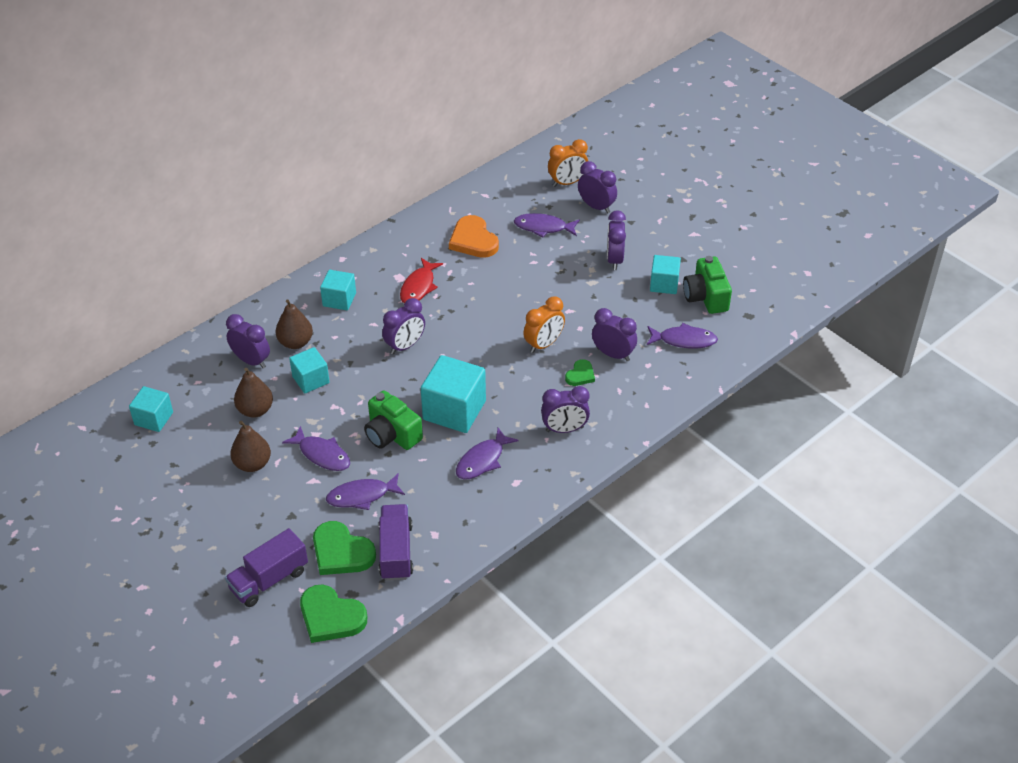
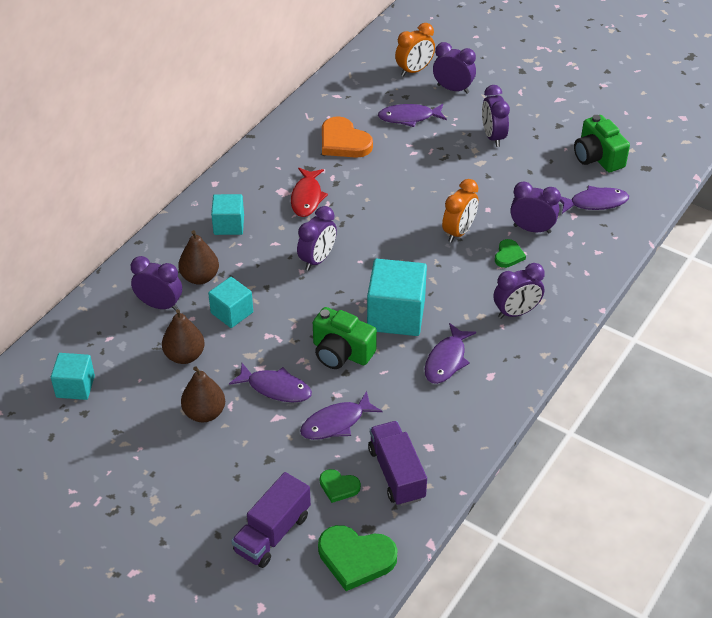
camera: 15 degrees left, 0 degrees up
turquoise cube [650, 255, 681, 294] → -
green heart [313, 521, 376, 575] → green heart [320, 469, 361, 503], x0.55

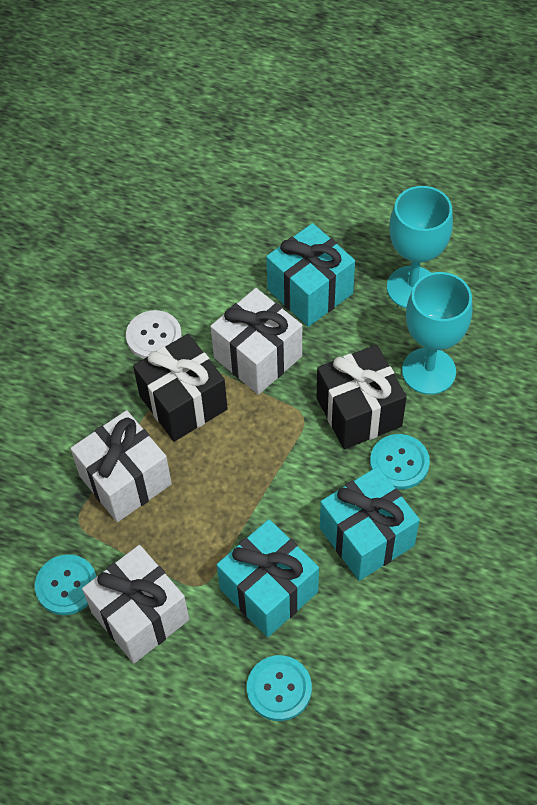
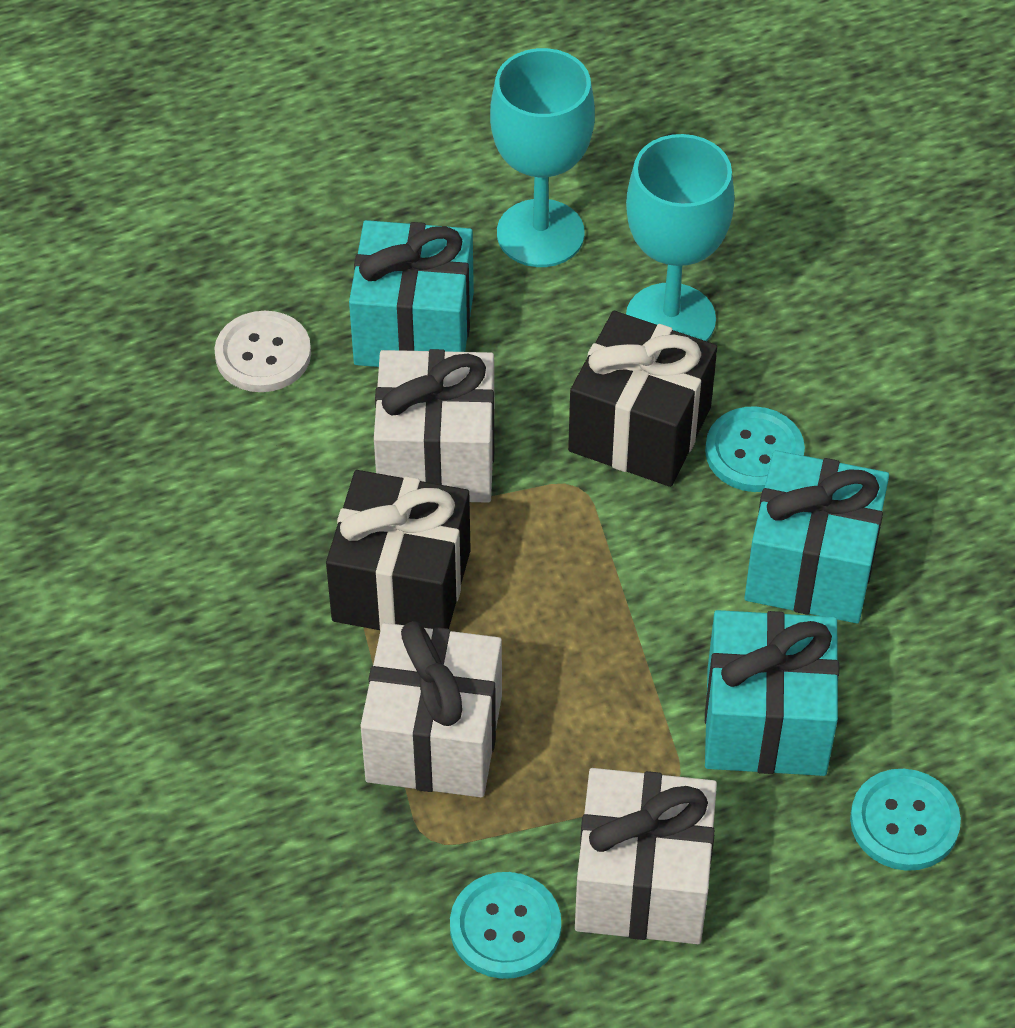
camera: 45 degrees left, 5 degrees down
white button [126, 310, 182, 359] → white button [214, 311, 311, 392], moved

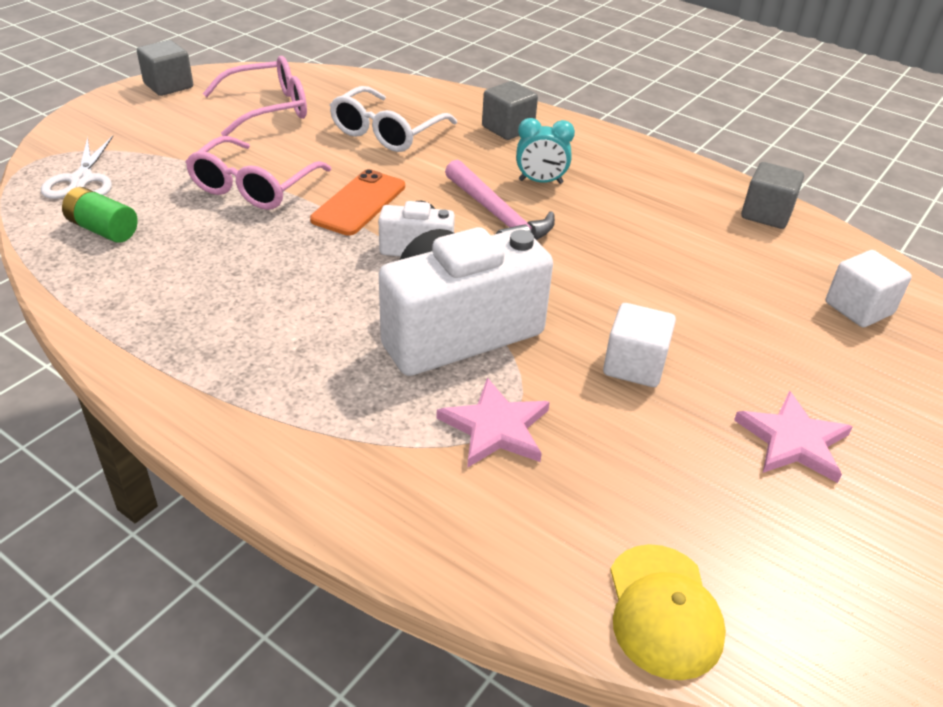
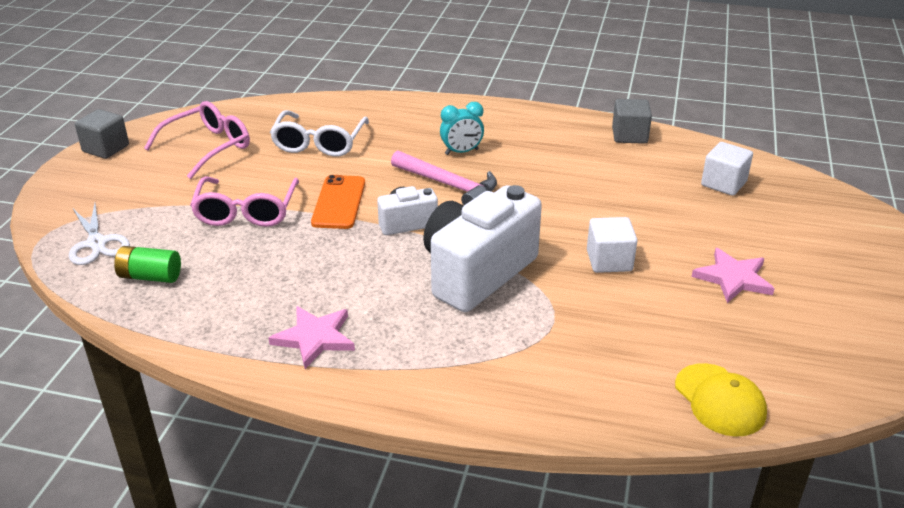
camera: 20 degrees left, 5 degrees down
grey cube [482, 81, 538, 140] → -
pink star [436, 378, 550, 468] → pink star [269, 306, 355, 369], moved

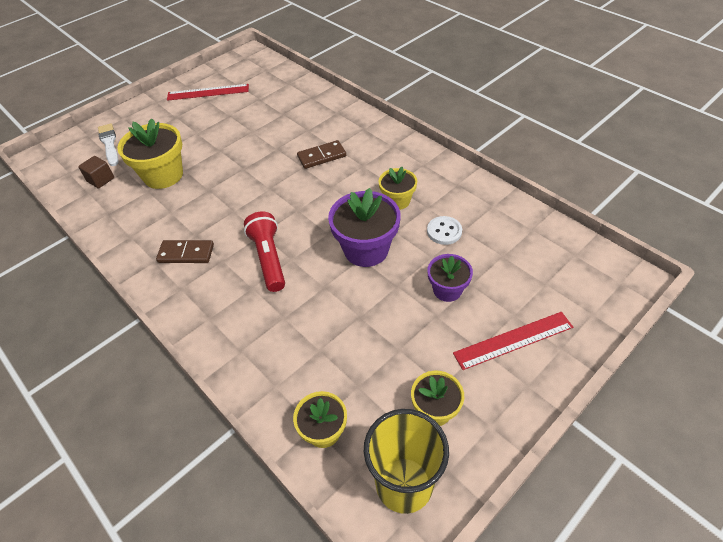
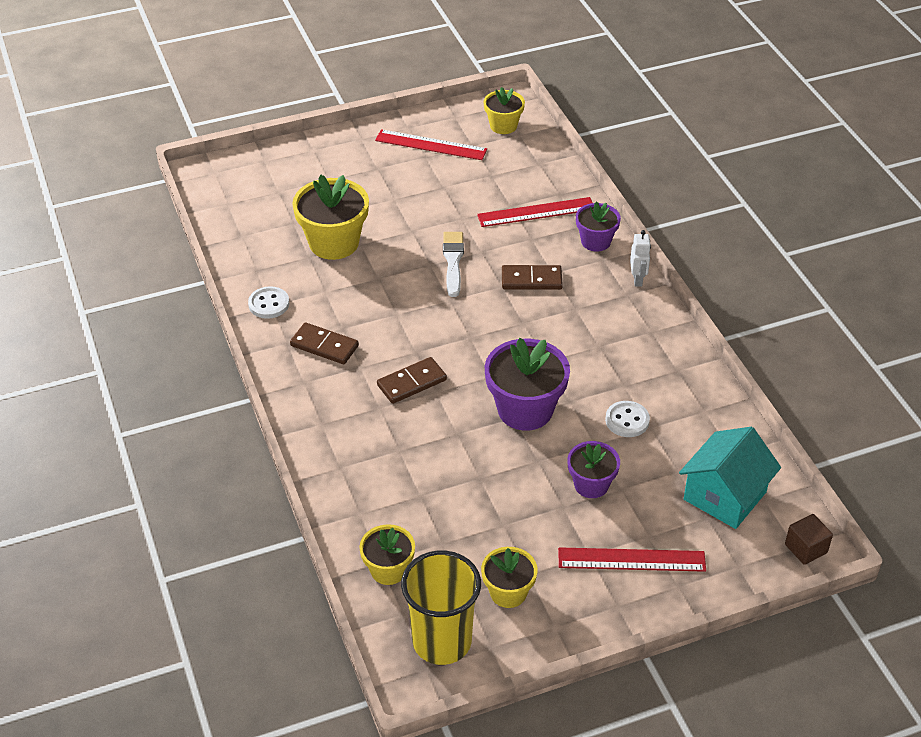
camera: 20 degrees right, 5 degrees down
- → white button [248, 286, 289, 319]
- → red ruler [477, 197, 593, 227]
- → purple flower pot [576, 202, 621, 252]
- → white robot [630, 230, 651, 287]
- → turquoise house [679, 427, 781, 529]
brown cube [78, 156, 114, 188] → brown cube [785, 514, 833, 565], moved
white brush [98, 123, 119, 166] → white brush [443, 232, 464, 297], moved
yellow flower pot [378, 167, 417, 210] → yellow flower pot [484, 87, 525, 134], moved
red flashlight [244, 212, 285, 292] → brown domino [377, 357, 447, 404]

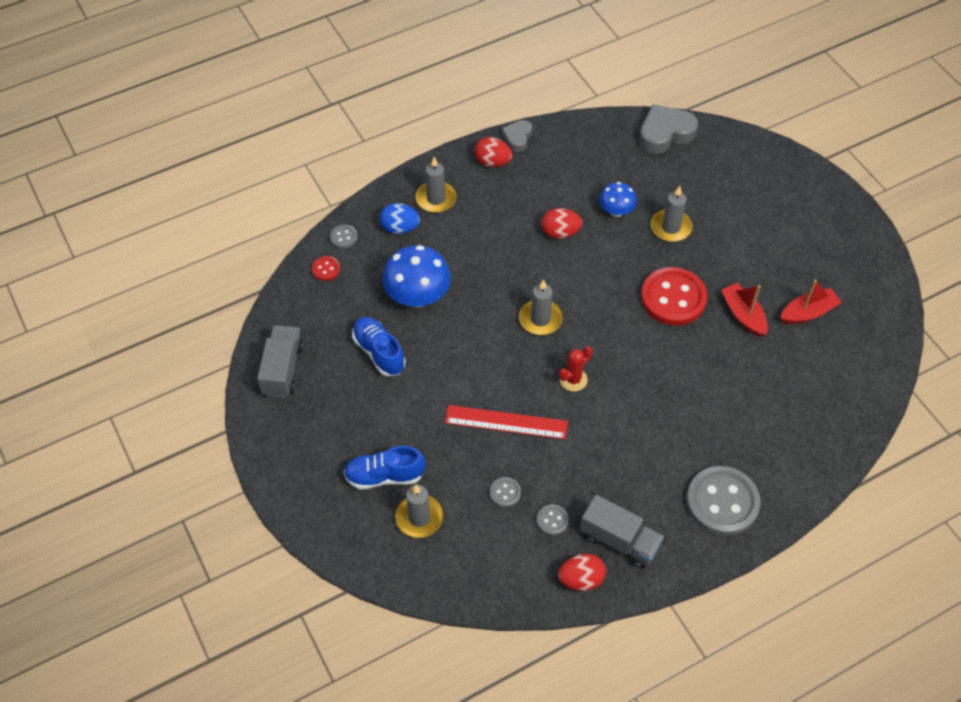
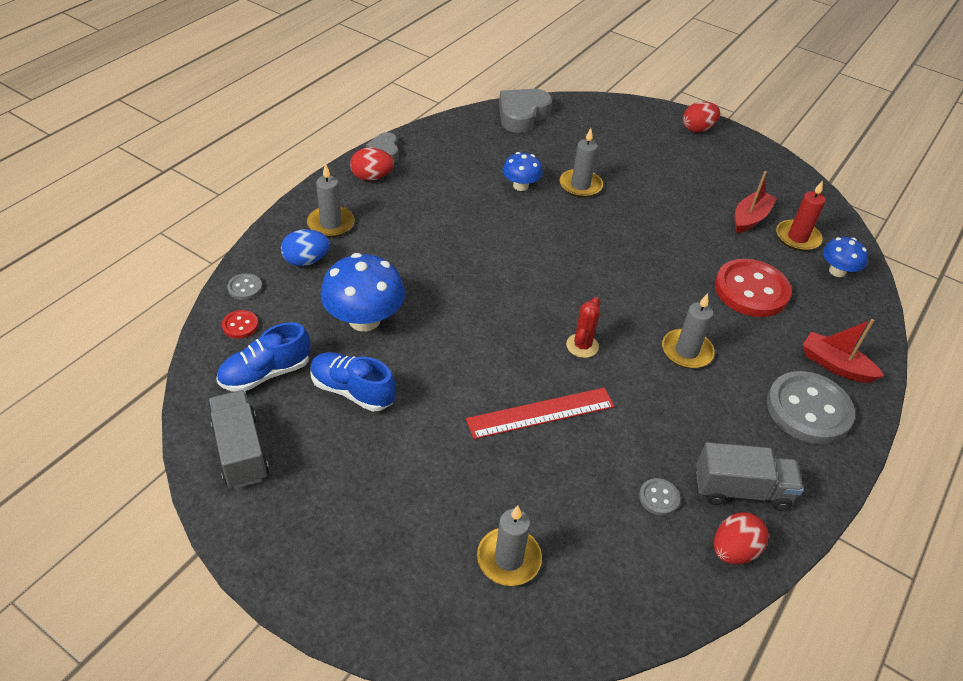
camera: 30 degrees left, 10 degrees down
grey button [490, 477, 521, 507] → -
- → red candle [776, 180, 826, 251]
- → blue mushroom [823, 237, 868, 277]
blue shoe [344, 446, 426, 489] → blue shoe [216, 322, 311, 392], moved
grey candle [519, 279, 563, 335] → grey candle [662, 293, 715, 369], moved
red egg [541, 208, 582, 239] → red egg [683, 101, 720, 133], moved
red button [641, 267, 707, 325] → red button [715, 259, 792, 317], moved
red boat [721, 283, 768, 337] → red boat [803, 319, 884, 383], moved

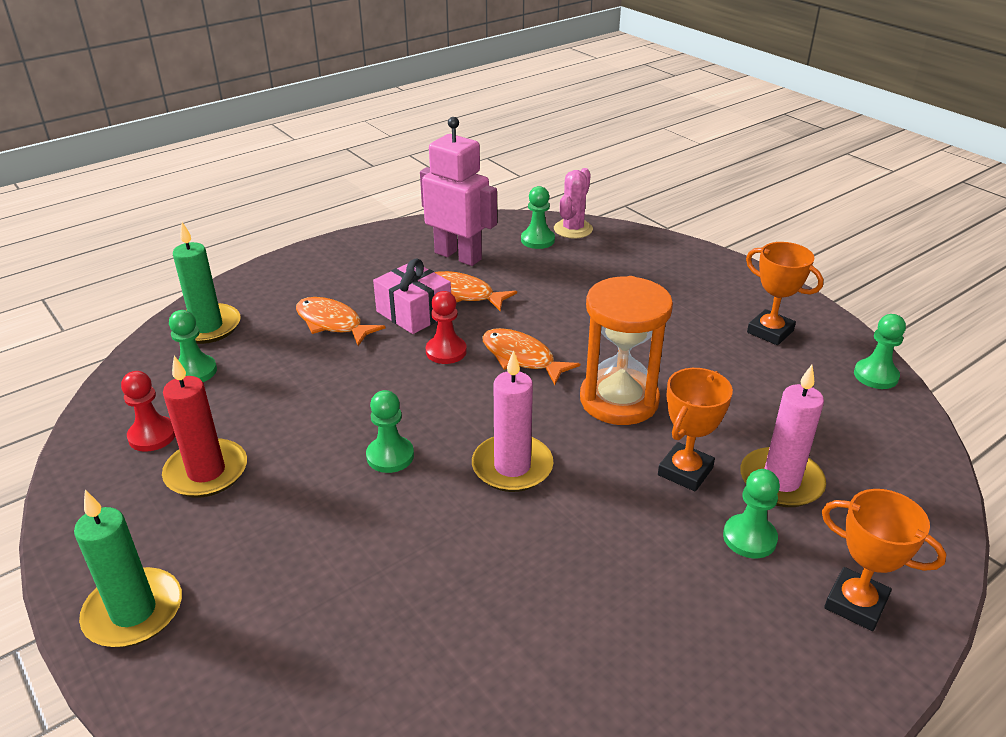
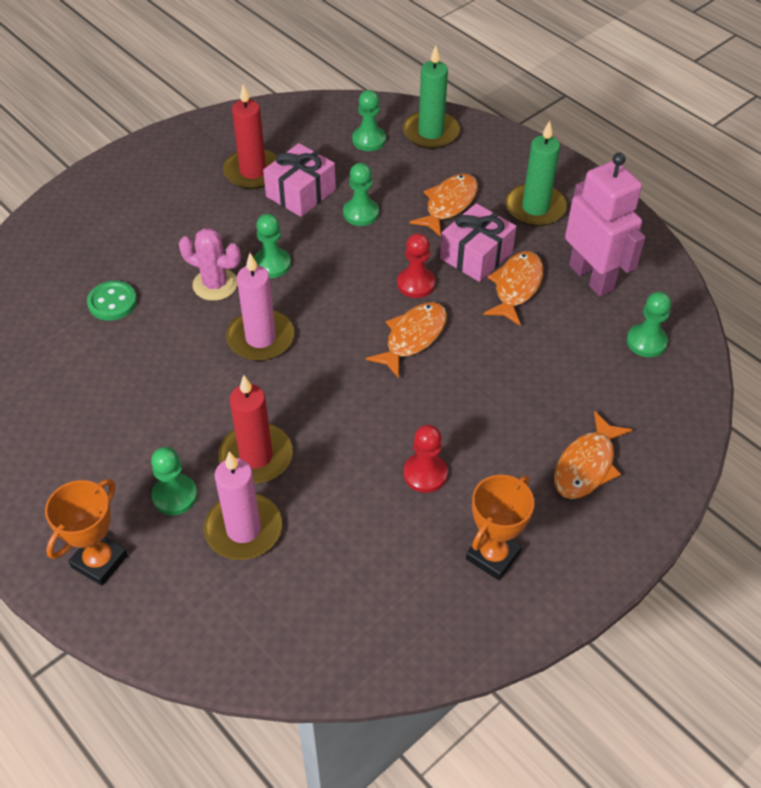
camera: 85 degrees right, 15 degrees up
orange hourglass [580, 276, 673, 425] → -
- → green button [87, 281, 137, 321]
- → pink gift [263, 143, 336, 217]
- → orange fish [554, 411, 632, 499]
green candle [74, 490, 182, 647] → green candle [506, 121, 567, 226], moved
red pawn [121, 371, 175, 452] → red pawn [404, 425, 448, 493], moved
pink cactus [554, 168, 593, 239] → pink cactus [179, 228, 241, 301], moved
green pawn [854, 314, 906, 389] → green pawn [343, 163, 379, 226], moved
orange trophy [658, 368, 733, 492] → red candle [218, 375, 293, 483]
pink robot [420, 117, 497, 266] → pink robot [565, 153, 645, 297], 60 degrees counterclockwise

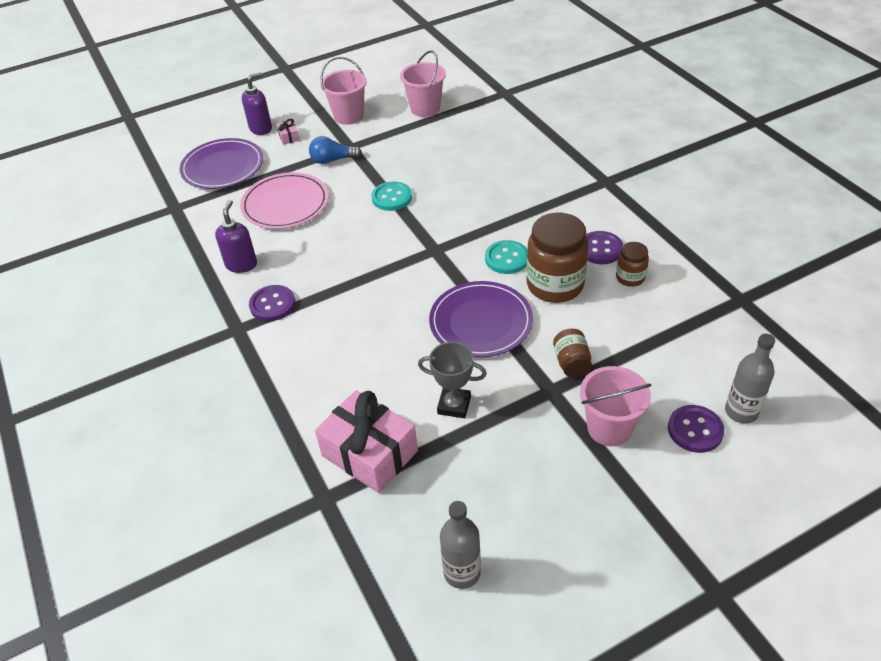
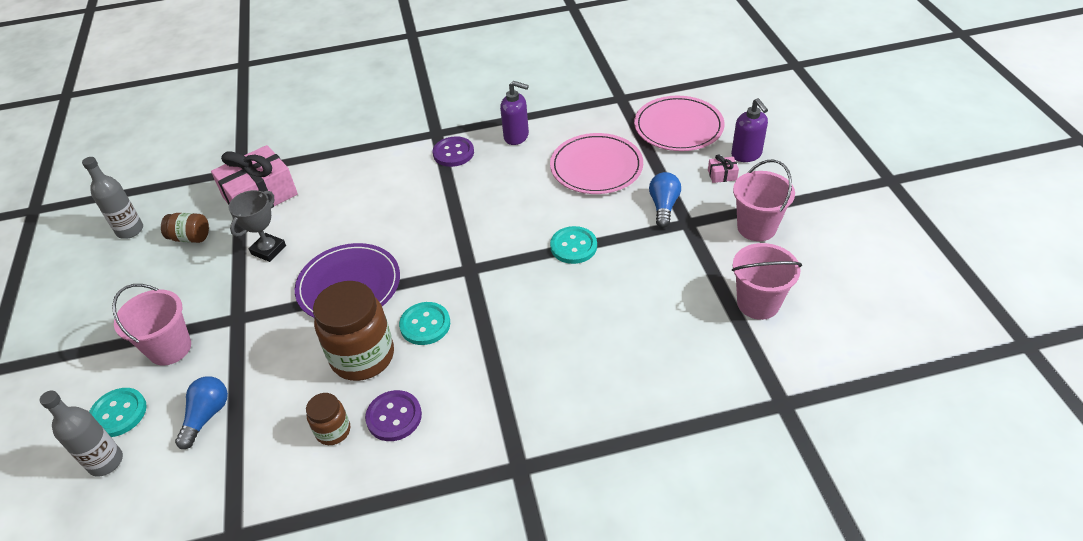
camera: 105 degrees right, 0 degrees up
- → blue light bulb [175, 376, 228, 449]
brown jar [553, 329, 592, 378] → brown jar [161, 213, 209, 243], moved
purple plate [180, 138, 263, 189] → pink plate [634, 96, 725, 151]
purple button [668, 405, 724, 453] → turquoise button [89, 388, 147, 437]

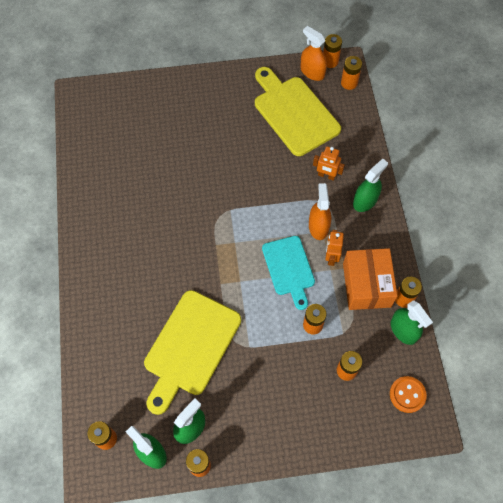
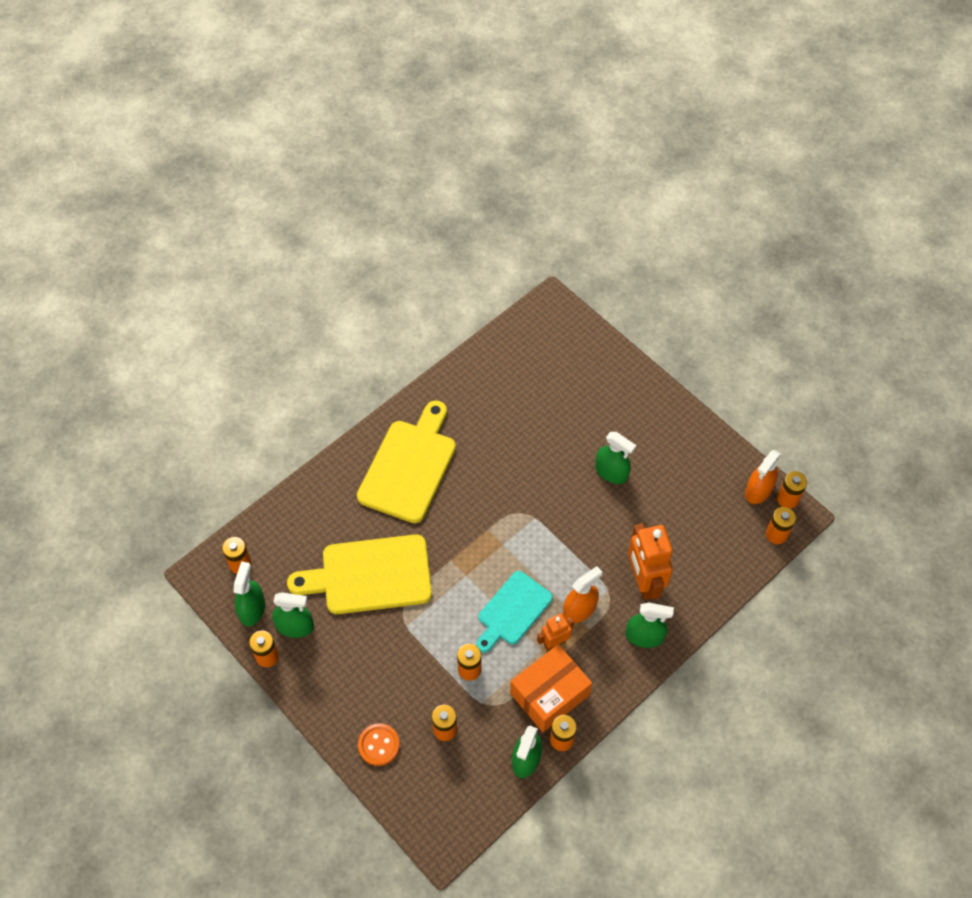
camera: 55 degrees right, 5 degrees down
- → green spray bottle [595, 432, 636, 484]
yellow cutting board [255, 67, 341, 156] → yellow cutting board [357, 400, 456, 523], moved
orange button [390, 376, 427, 413] → orange button [358, 723, 400, 766], moved
orange spray bottle [300, 26, 327, 81] → orange spray bottle [745, 450, 781, 504], 150 degrees counterclockwise
orange robot [313, 146, 345, 181] → orange robot [628, 523, 673, 600], x1.80

